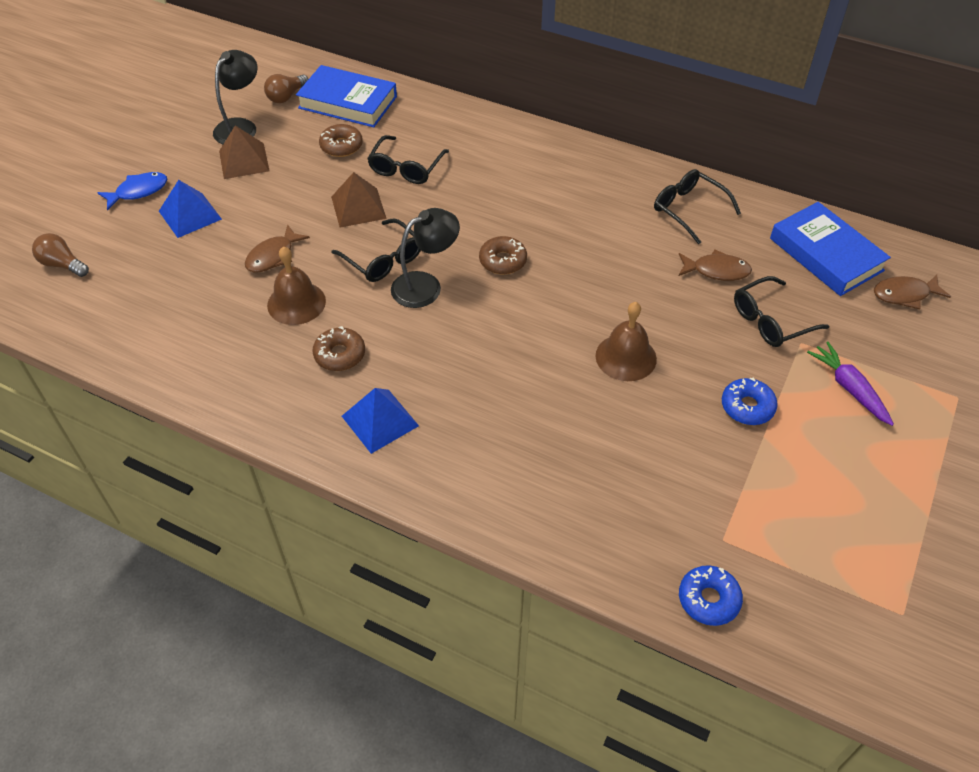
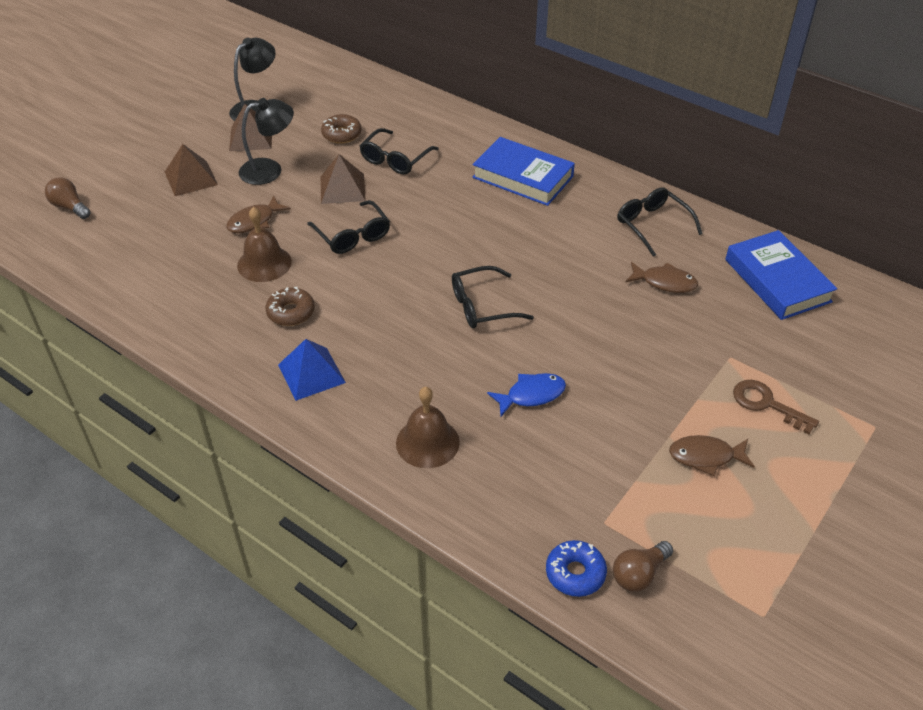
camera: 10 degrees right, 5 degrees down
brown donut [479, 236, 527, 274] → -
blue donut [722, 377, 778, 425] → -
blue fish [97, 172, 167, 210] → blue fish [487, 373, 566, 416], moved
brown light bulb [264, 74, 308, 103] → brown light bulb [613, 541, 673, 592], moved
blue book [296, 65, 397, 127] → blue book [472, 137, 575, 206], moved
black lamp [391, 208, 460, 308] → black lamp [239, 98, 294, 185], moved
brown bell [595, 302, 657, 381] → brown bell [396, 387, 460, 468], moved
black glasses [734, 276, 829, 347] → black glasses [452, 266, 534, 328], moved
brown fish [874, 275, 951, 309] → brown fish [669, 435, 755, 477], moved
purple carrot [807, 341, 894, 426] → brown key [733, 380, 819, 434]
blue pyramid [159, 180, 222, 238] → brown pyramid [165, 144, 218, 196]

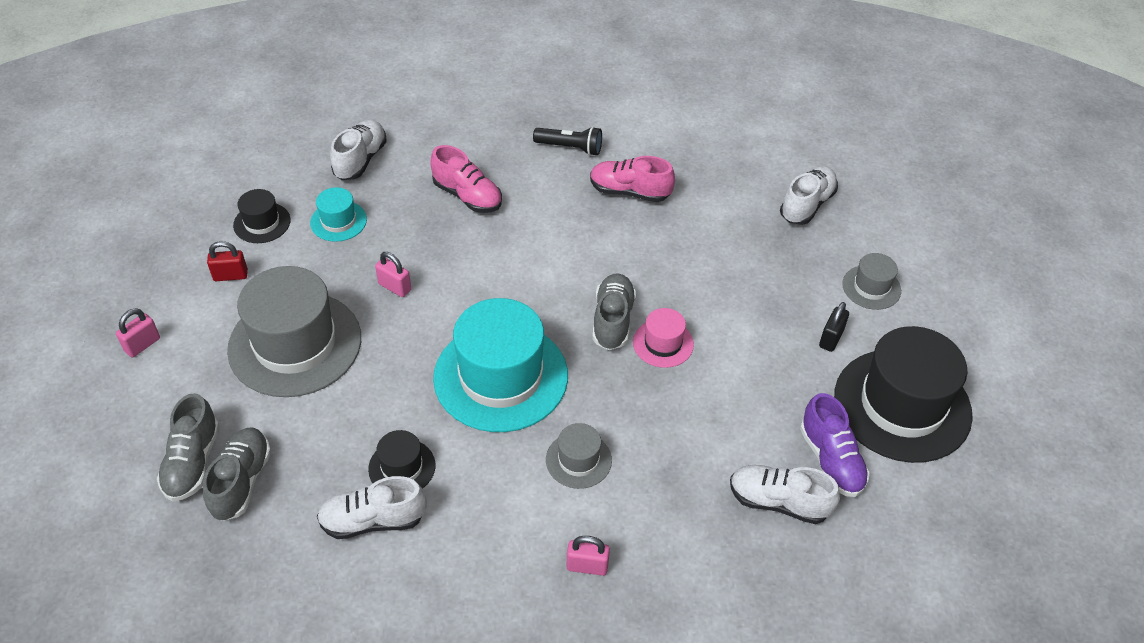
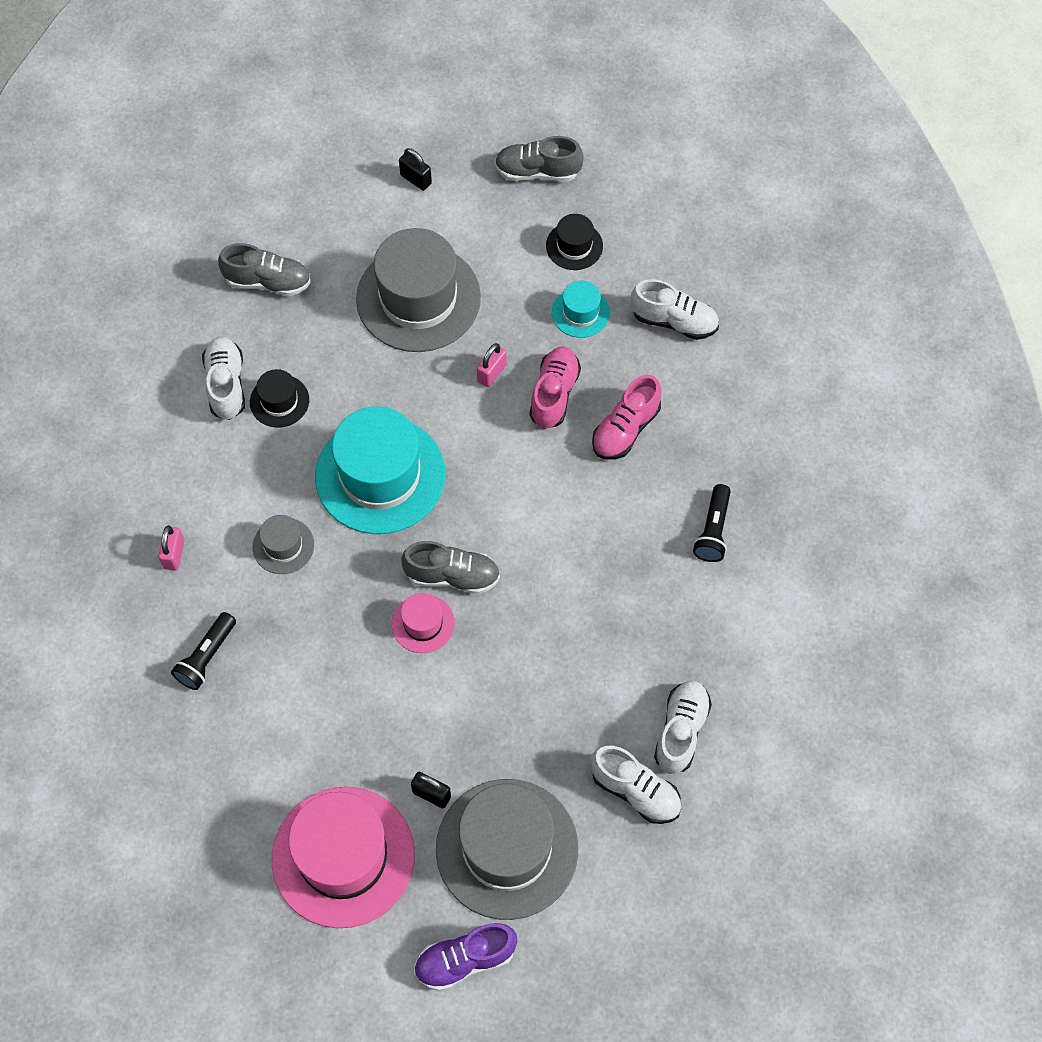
camera: 90 degrees right, 15 degrees up
red padlock [207, 241, 248, 281] → -
- → black flashlight [171, 612, 236, 690]
grey shoe [157, 393, 220, 501] → grey shoe [495, 136, 584, 181], moved
pink shoe [590, 156, 675, 202] → pink shoe [530, 347, 581, 429], moved
white shoe [730, 465, 840, 524] → white shoe [654, 680, 712, 774], moved
purple shoe [800, 393, 870, 497] → purple shoe [414, 923, 518, 991], moved
pink padlock [116, 308, 160, 357] → black padlock [399, 148, 432, 191]
black hat [834, 326, 973, 463] → pink hat [272, 787, 415, 928]
grey hat [842, 253, 901, 310] → grey hat [436, 779, 578, 920], x2.15

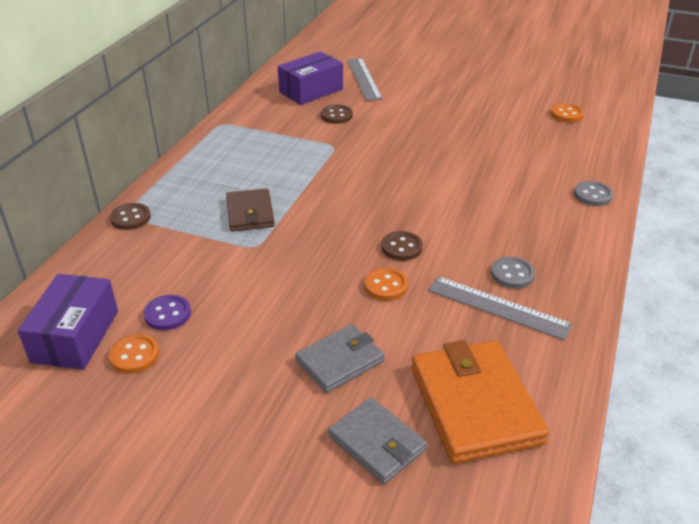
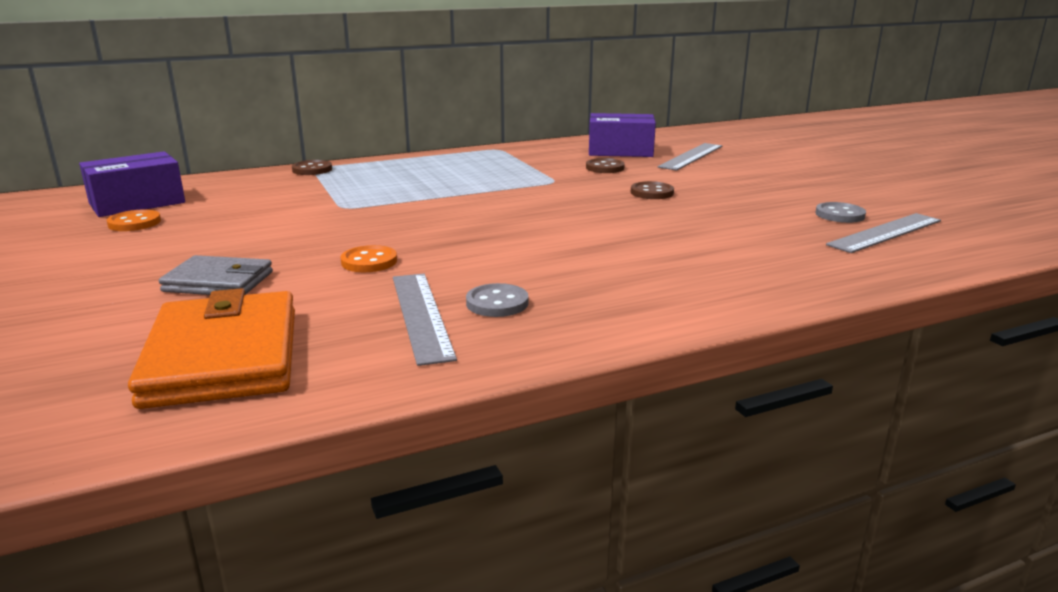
camera: 45 degrees right, 15 degrees down
purple button [144, 295, 191, 330] → -
brown wallet [226, 188, 275, 231] → -
grey wallet [328, 398, 427, 484] → -
brown button [381, 231, 423, 261] → brown button [631, 181, 674, 199], moved
grey button [574, 181, 613, 206] → grey button [815, 202, 866, 223], moved
orange button [551, 103, 584, 122] → grey ruler [826, 213, 941, 253]
orange wallet [411, 340, 549, 464] → orange wallet [128, 288, 295, 409], 45 degrees counterclockwise

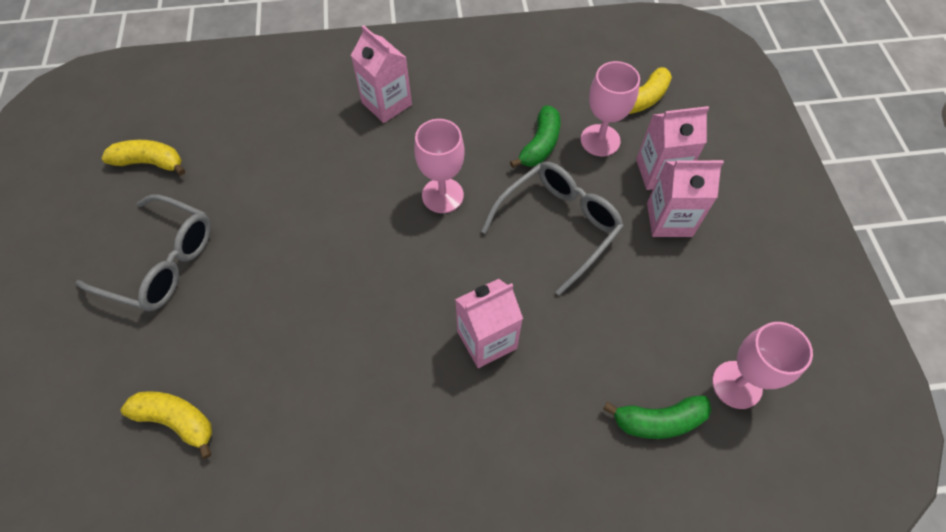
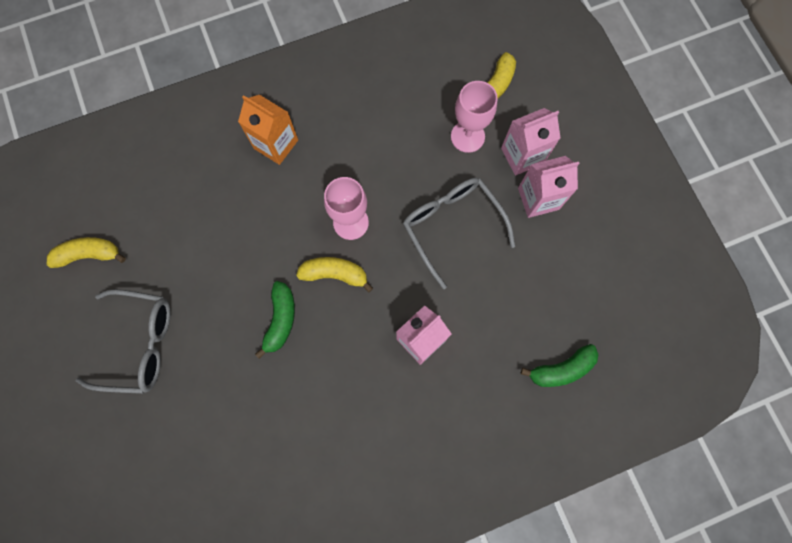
camera: 15 degrees left, 15 degrees up
pink goblet [712, 322, 813, 409] → -
yellow banana [121, 391, 212, 459] → yellow banana [296, 257, 373, 293], moved
green banana [510, 105, 560, 168] → green banana [255, 281, 295, 359], moved
pink carton [351, 25, 412, 123] → orange carton [238, 95, 298, 165]
grey glasses [481, 162, 624, 296] → grey glasses [403, 178, 515, 289], 60 degrees counterclockwise

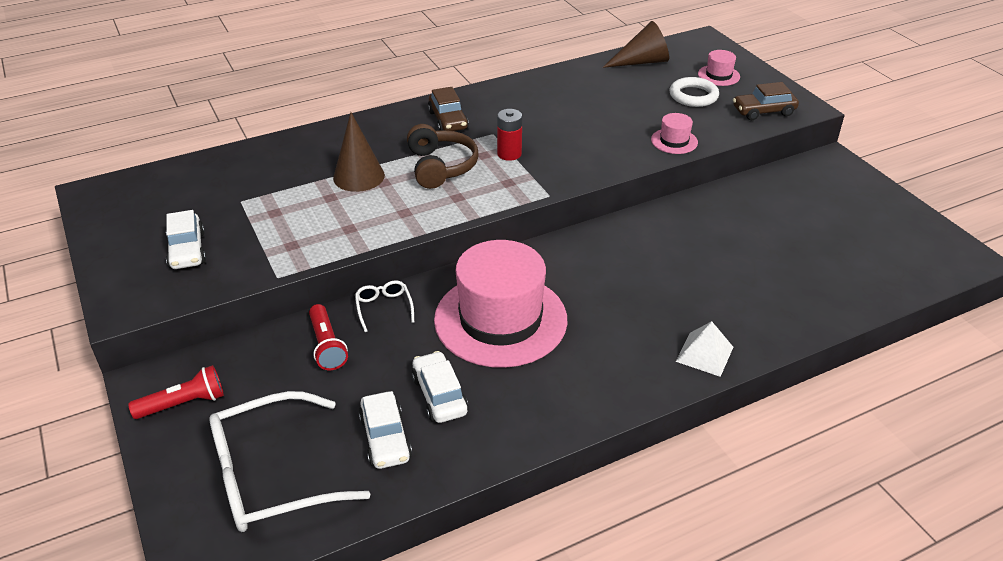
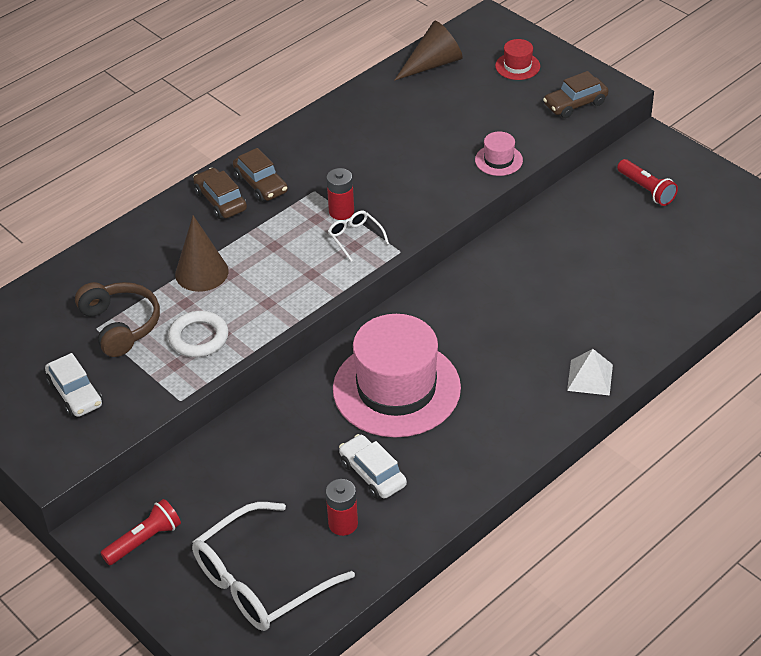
camera: 15 degrees left, 5 degrees up
- → brown car [193, 168, 247, 219]
red flashlight [309, 304, 348, 370] → red flashlight [617, 159, 678, 206], moved
white glasses [355, 280, 414, 332] → white glasses [328, 211, 389, 262], moved
brown headphones [407, 124, 479, 189] → brown headphones [75, 282, 160, 357], moved
white ring [670, 77, 719, 107] → white ring [168, 311, 229, 357], moved
white car [359, 391, 412, 469] → red battery [326, 479, 358, 536]
pink hat [698, 50, 740, 86] → red hat [495, 39, 540, 80]

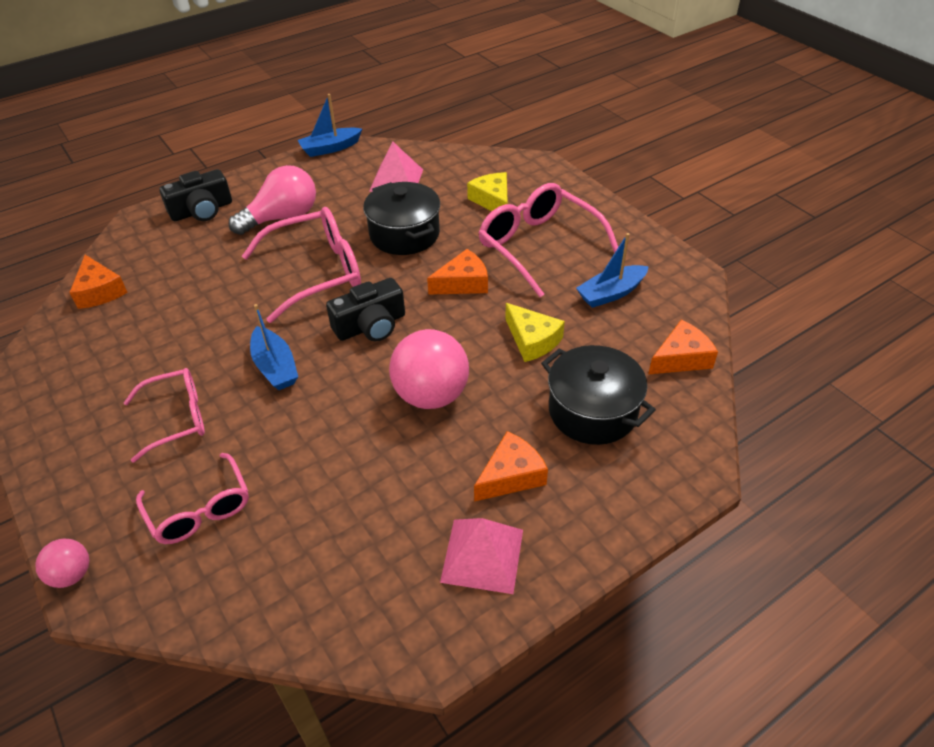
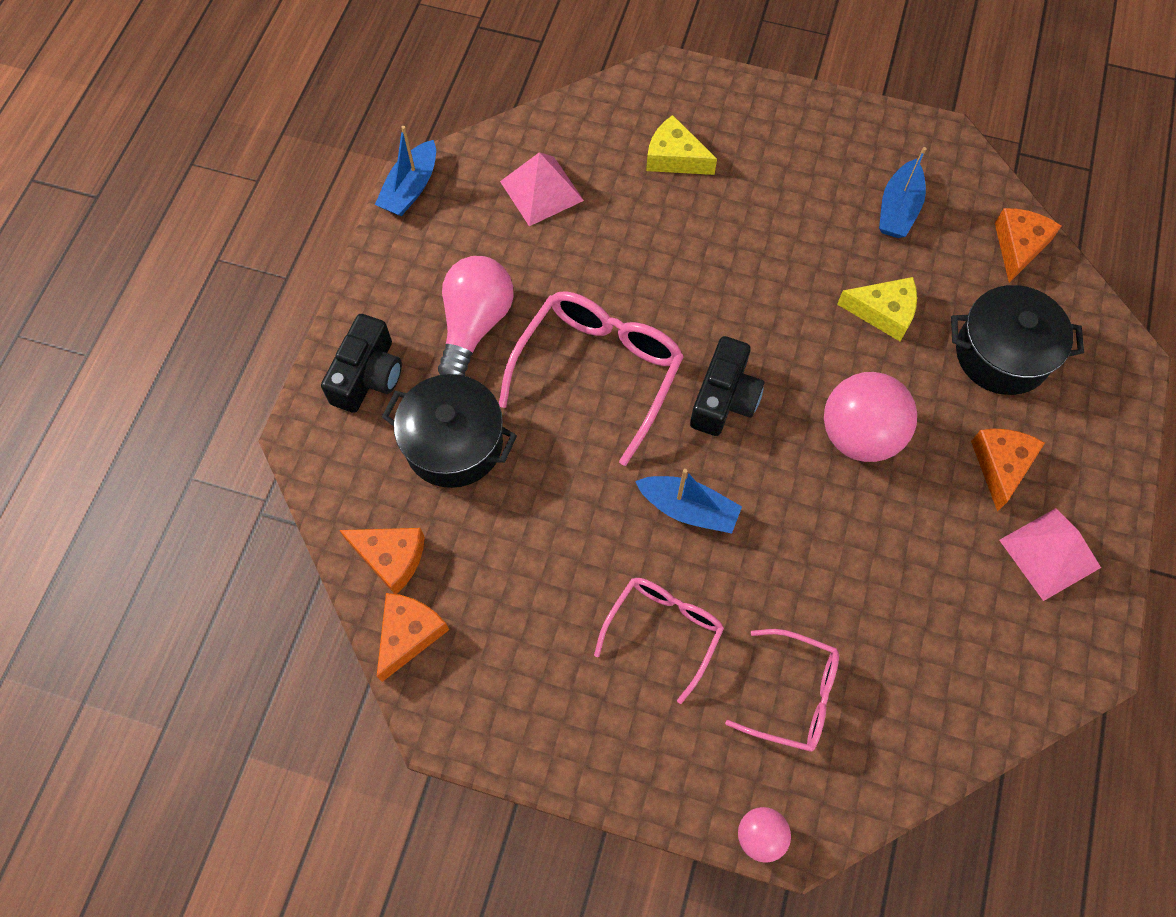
camera: 40 degrees left, 20 degrees up
pink glasses [479, 183, 618, 297] → -
black pot [363, 182, 440, 255] → black pot [382, 374, 517, 488], moved
orange cheese [427, 249, 488, 295] → orange cheese [377, 593, 449, 682], moved

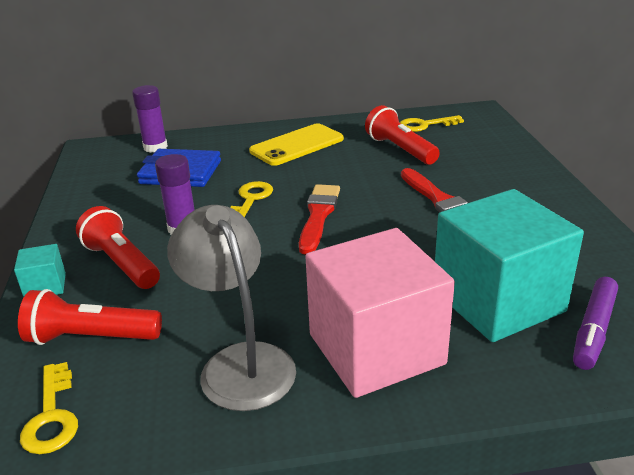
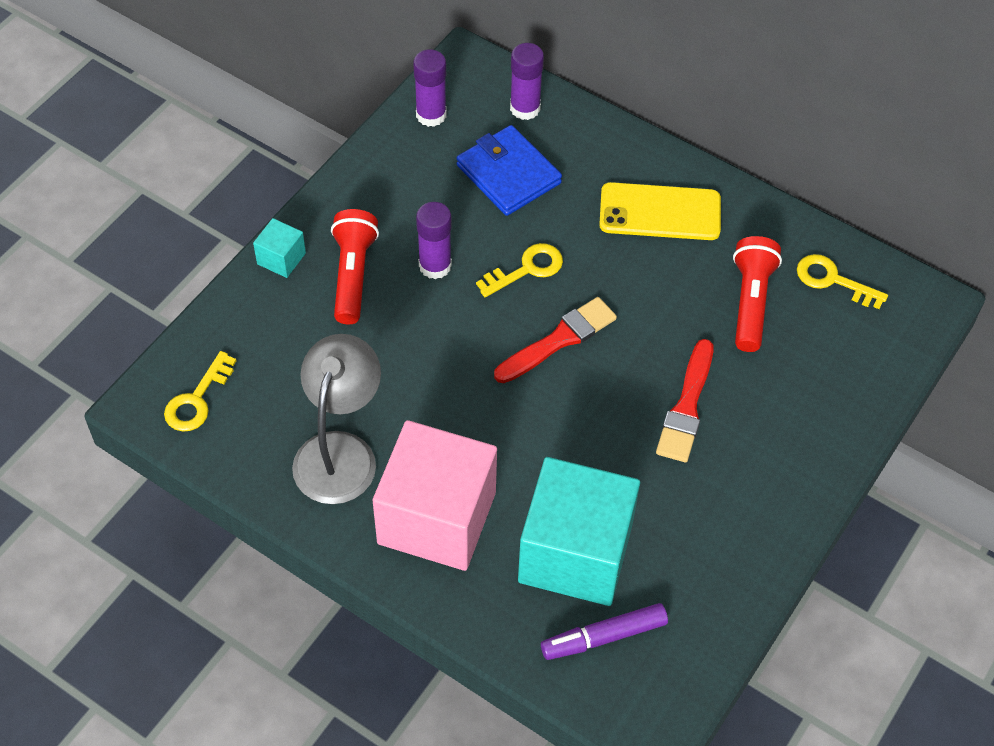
camera: 40 degrees right, 25 degrees up
red flashlight [18, 289, 162, 345] → -
- → purple glue stick [413, 49, 446, 127]

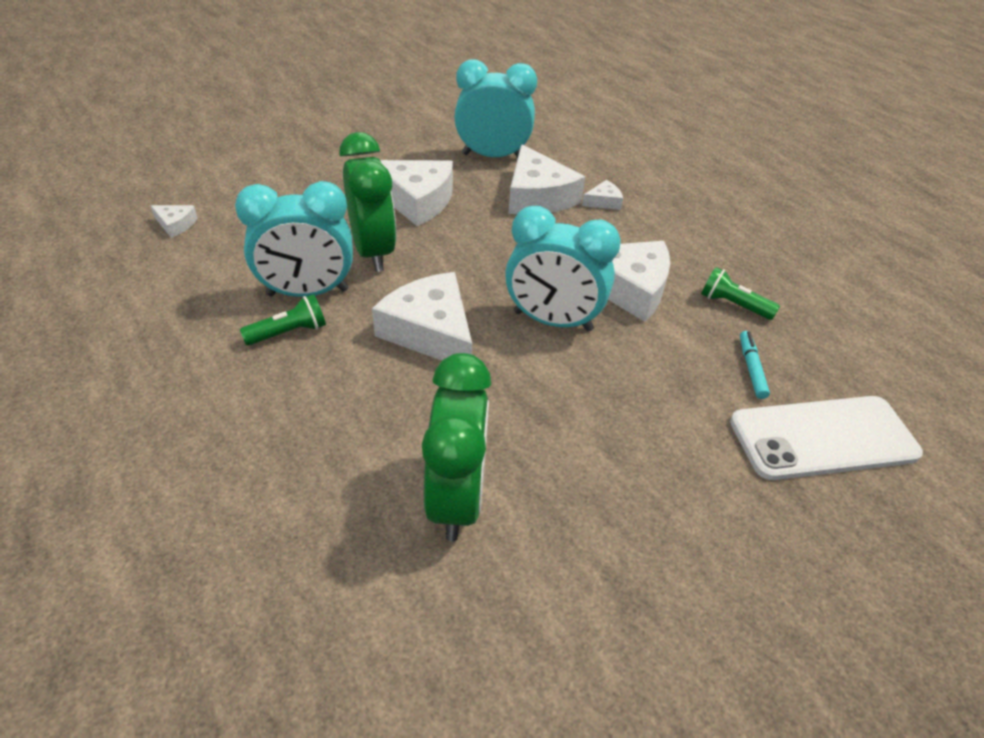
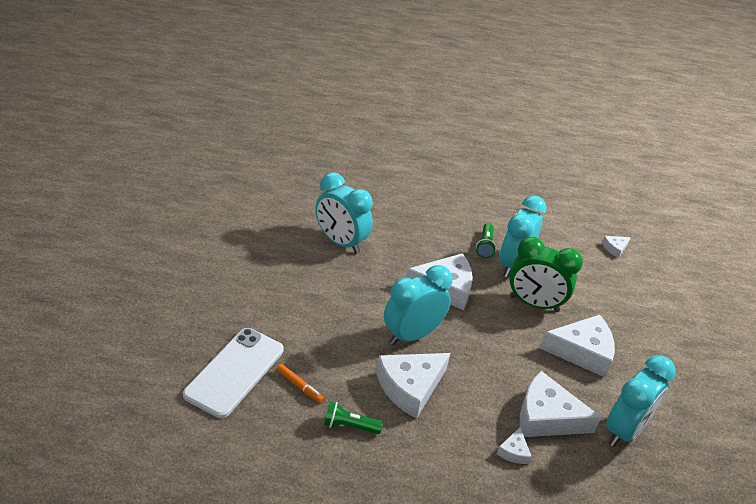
camera: 125 degrees right, 5 degrees down
green clock [422, 353, 491, 541] → turquoise clock [315, 172, 373, 254]
turquoise marker [740, 331, 770, 399] → orange marker [277, 364, 324, 403]
white cheese [380, 160, 453, 226] → white cheese [540, 315, 615, 377], 150 degrees counterclockwise
green flashlight [701, 267, 780, 320] → green flashlight [324, 401, 383, 434], 150 degrees counterclockwise

